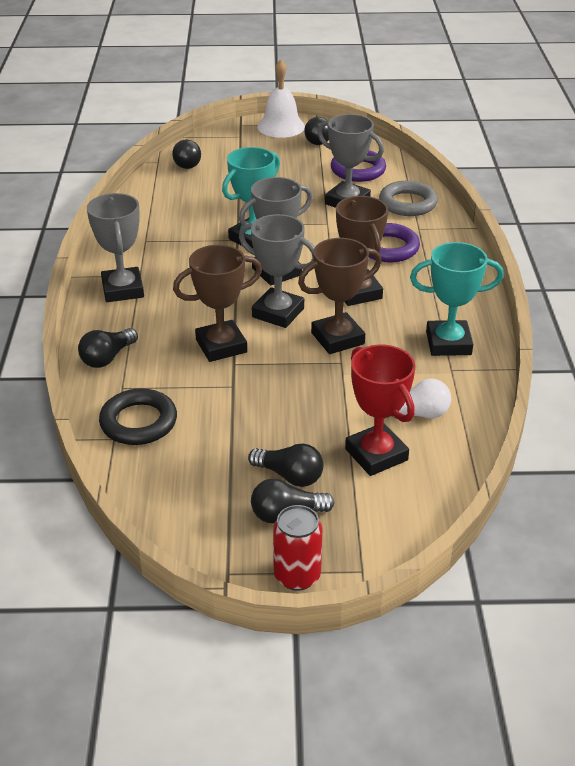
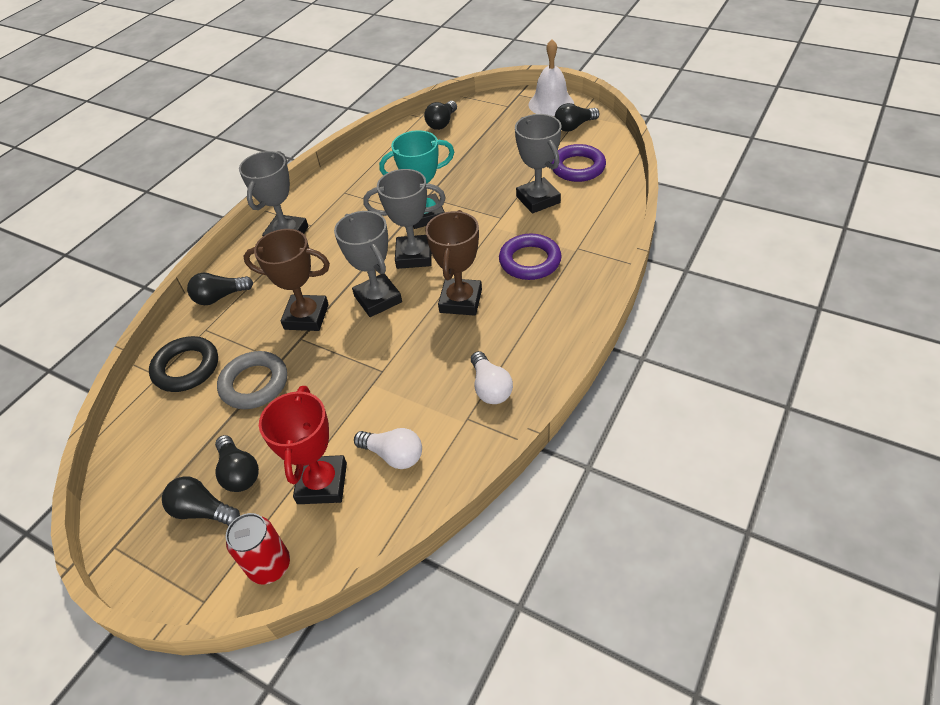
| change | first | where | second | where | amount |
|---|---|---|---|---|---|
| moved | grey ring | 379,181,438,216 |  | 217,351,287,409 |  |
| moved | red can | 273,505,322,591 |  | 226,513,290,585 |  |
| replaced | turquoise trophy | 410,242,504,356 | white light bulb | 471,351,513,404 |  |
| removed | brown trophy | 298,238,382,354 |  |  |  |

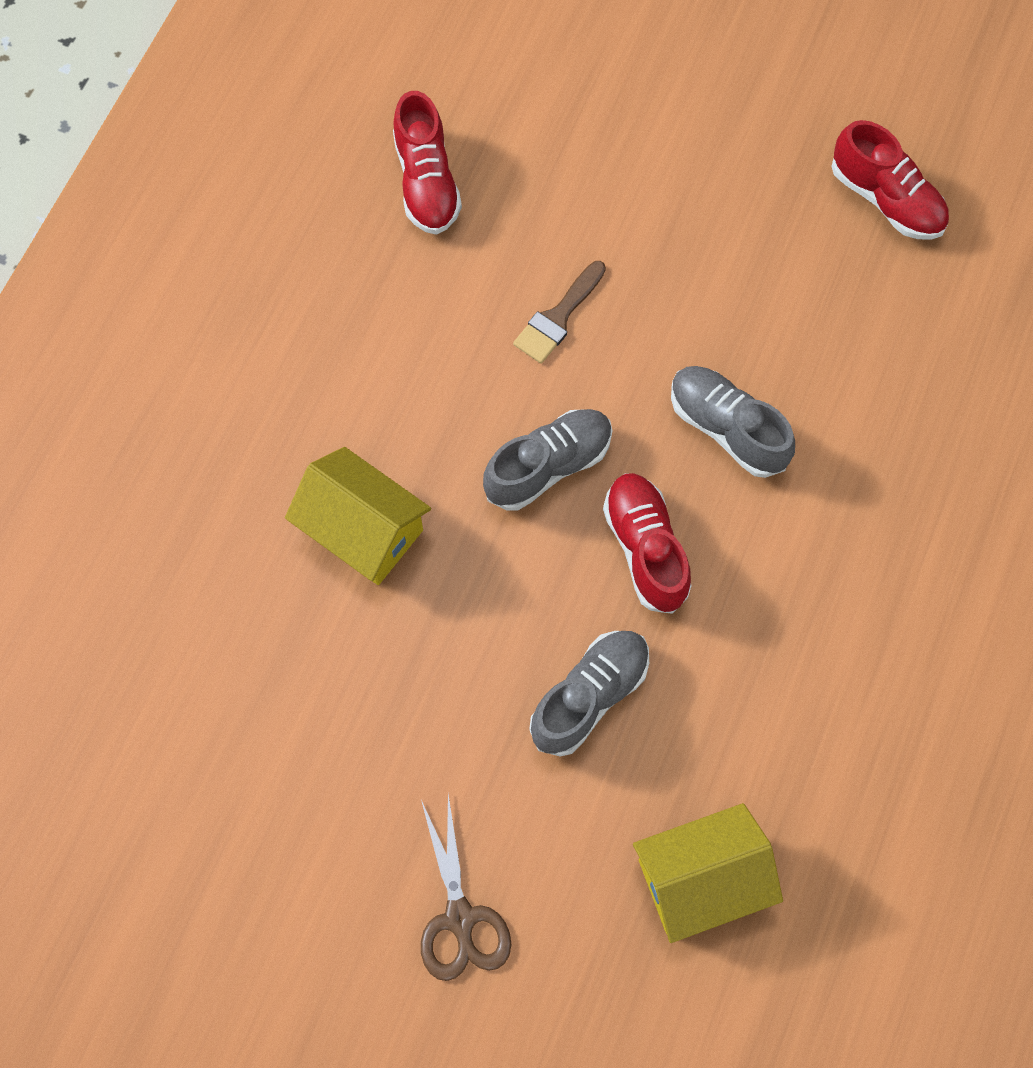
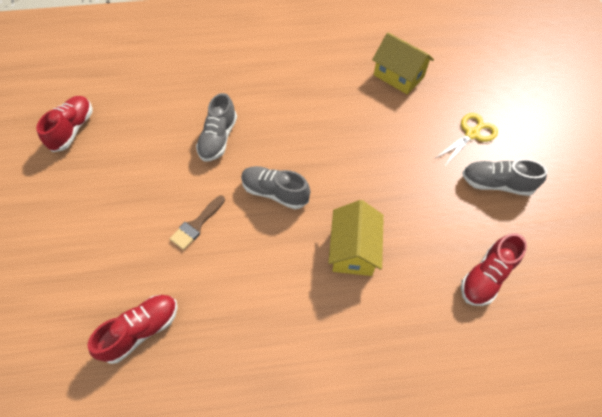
| change | first | where | second | where | amount |
|---|---|---|---|---|---|
| turned | brown brush | 513,261,606,364 |  | 170,195,225,250 | 120 degrees clockwise |
| recoloured | brown scissors | 421,794,511,981 | yellow scissors | 436,113,498,167 |  |
| moved | red shoe | 603,473,692,614 |  | 461,233,527,306 |  |
| moved | grey shoe | 529,631,649,757 |  | 462,159,548,196 |  |

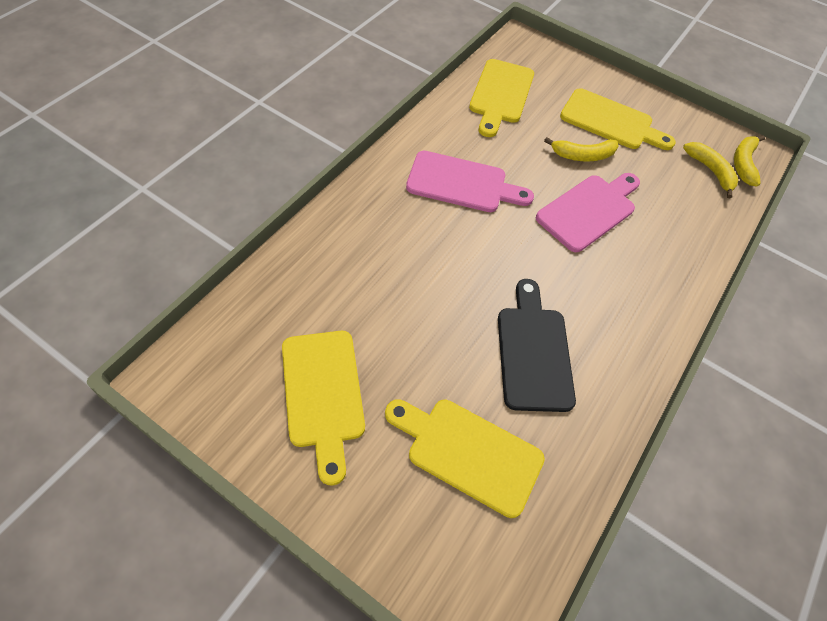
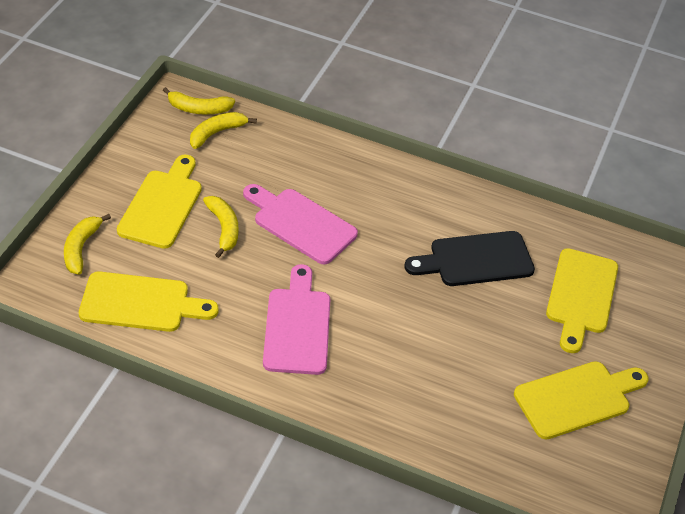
| change | first | where | second | where | amount |
|---|---|---|---|---|---|
| added |  |  | yellow banana | 64,214,111,275 |  |

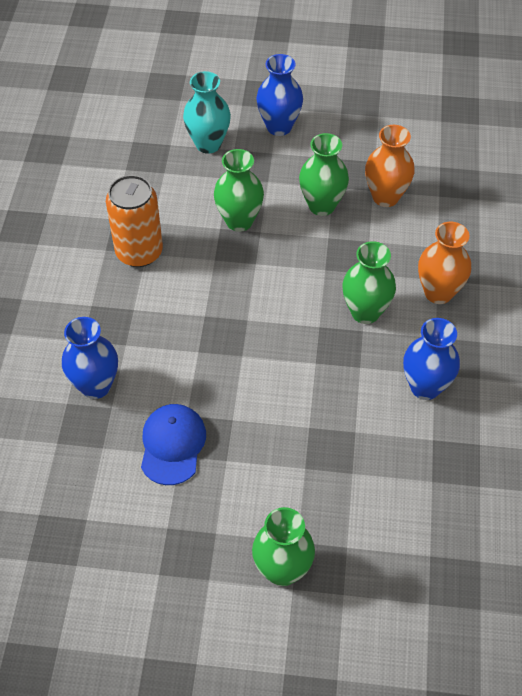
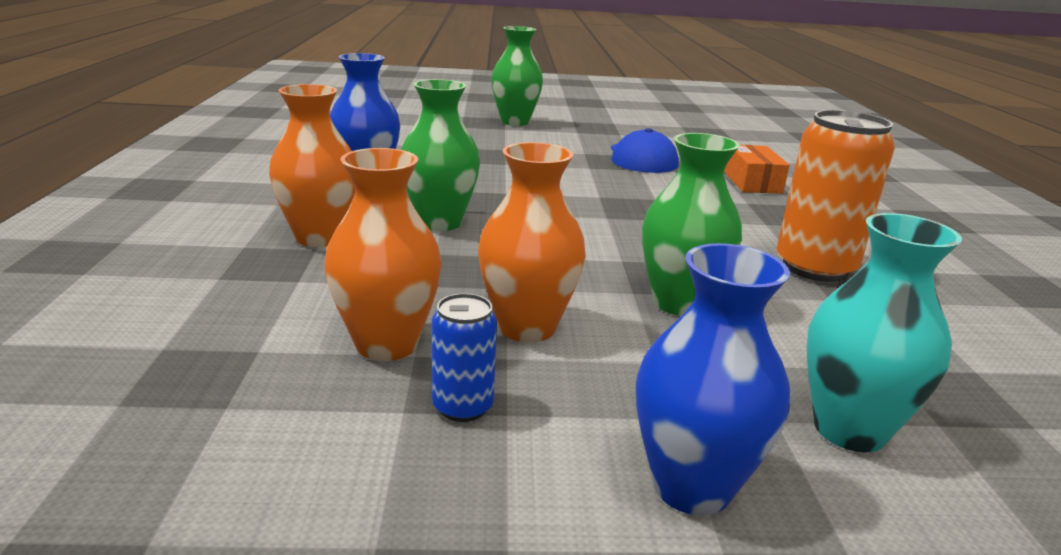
| change | first | where | second | where | amount |
|---|---|---|---|---|---|
| added |  |  | blue can | 432,293,497,422 |  |
| recoloured | green vase | 299,133,349,216 | orange vase | 478,142,586,343 |  |
| replaced | blue vase | 62,317,118,399 | orange box | 724,145,790,194 |  |

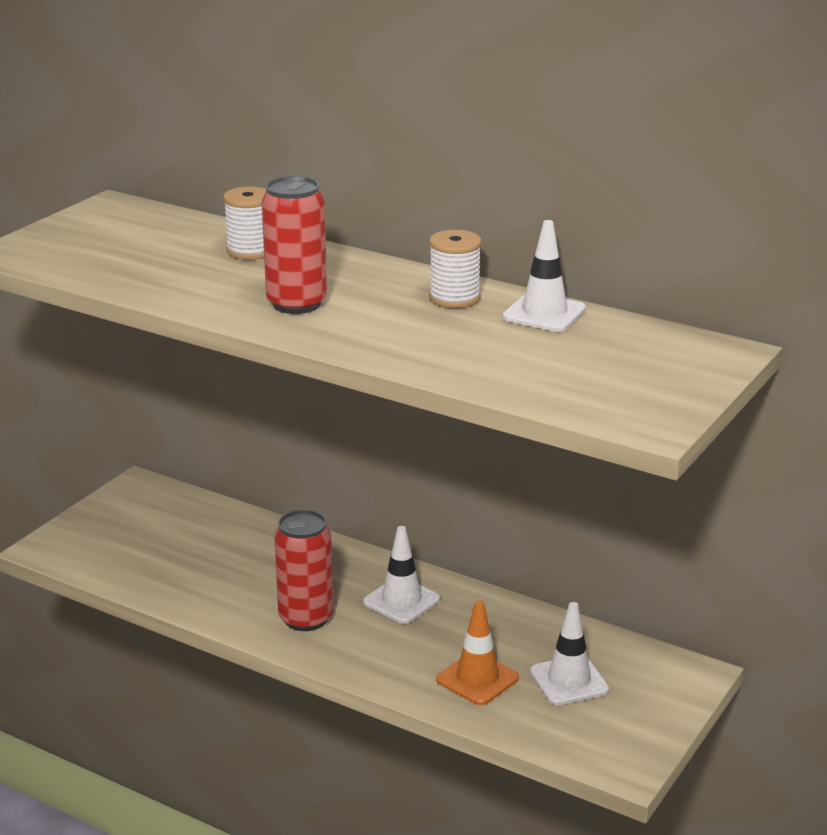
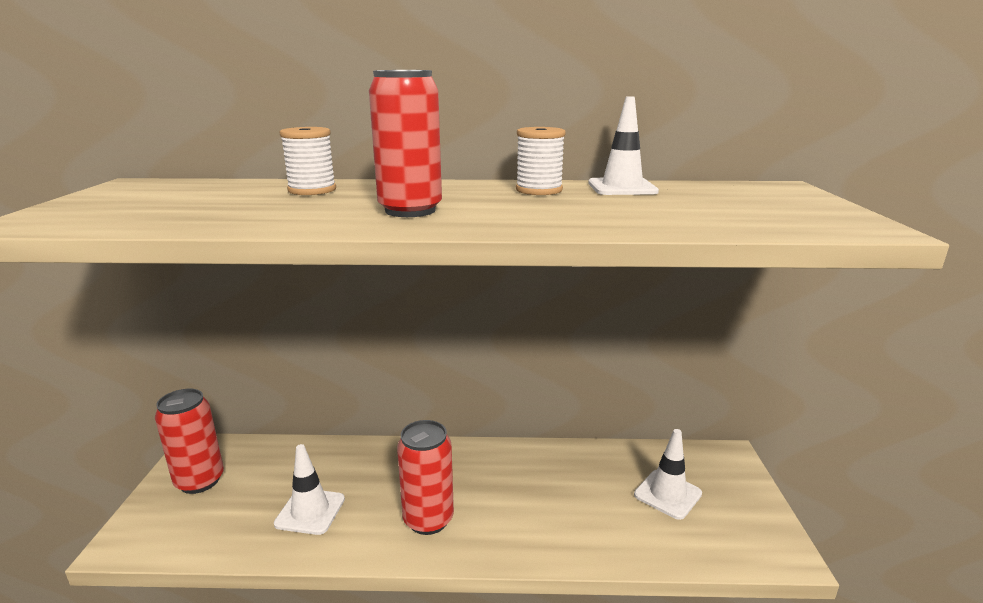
| change | first | where | second | where | amount |
|---|---|---|---|---|---|
| added |  |  | red can | 155,389,224,494 |  |
| moved | white traffic cone | 363,526,440,624 |  | 274,444,345,535 |  |
| removed | orange traffic cone | 436,600,519,705 |  |  |  |

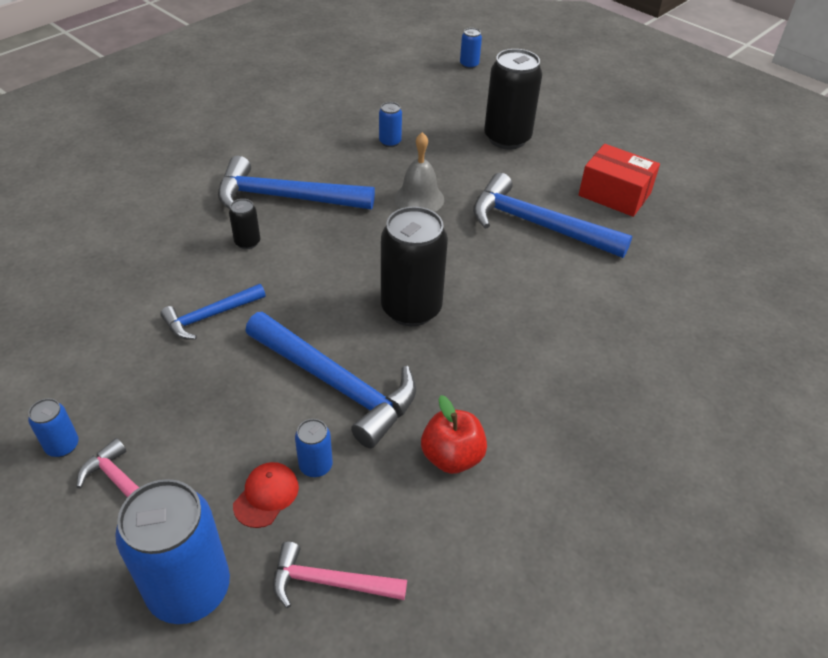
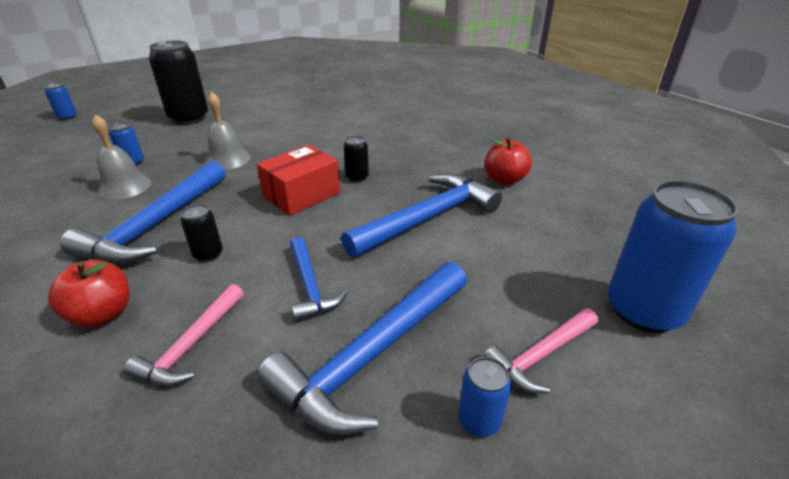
| change | first | where | second | where | amount |
|---|---|---|---|---|---|
| added |  |  | red apple | 48,260,130,327 |  |
| added |  |  | grey bell | 92,114,151,200 |  |
| moved | pink hammer | 273,542,407,608 |  | 124,284,244,386 |  |
| moved | red box | 579,144,660,217 |  | 257,145,340,216 |  |
| moved | blue hammer | 473,173,632,258 |  | 257,261,467,435 |  |
| resized | black can | 381,207,448,326 |  | 344,136,369,182 | x0.46 |
| removed | red cap | 233,462,299,528 |  |  |  |
| removed | blue can | 295,419,333,477 |  |  |  |

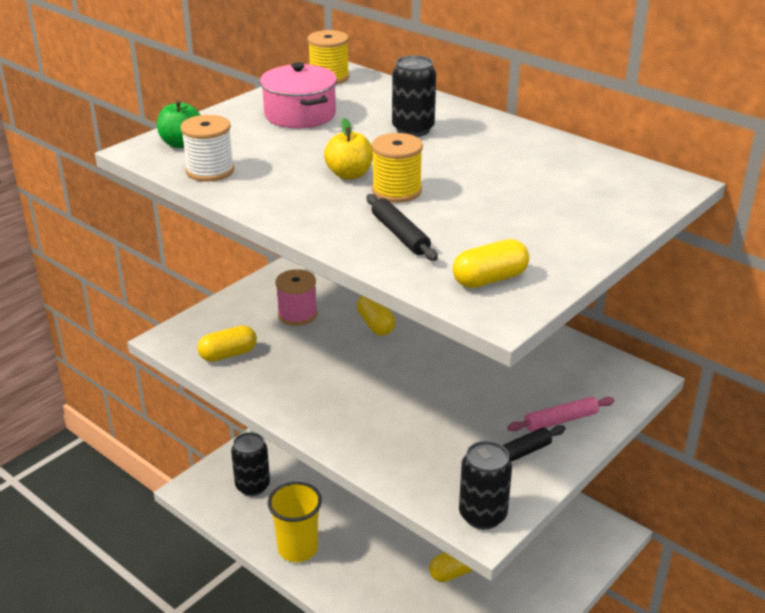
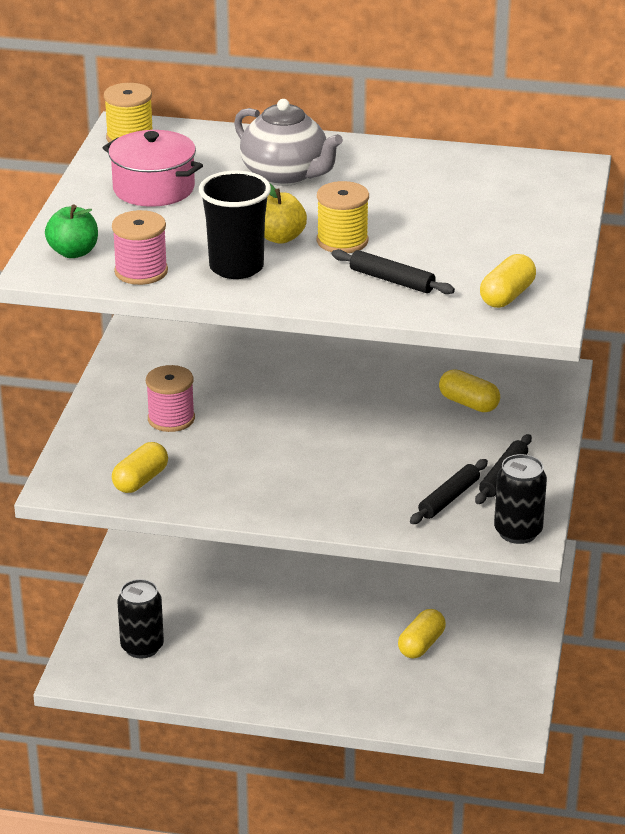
| change | first | where | second | where | amount |
|---|---|---|---|---|---|
| recoloured | white spool | 181,115,234,182 | pink spool | 112,210,168,285 |  |
| added |  |  | black cup | 199,171,271,279 |  |
| replaced | black can | 392,55,436,137 | grey teapot | 234,99,343,186 |  |
| added |  |  | black rolling pin | 410,459,488,524 |  |
| moved | yellow capsule | 357,296,396,336 |  | 439,369,500,412 |  |
| removed | yellow cup | 268,482,322,562 |  |  |  |
| removed | pink rolling pin | 507,397,615,431 |  |  |  |

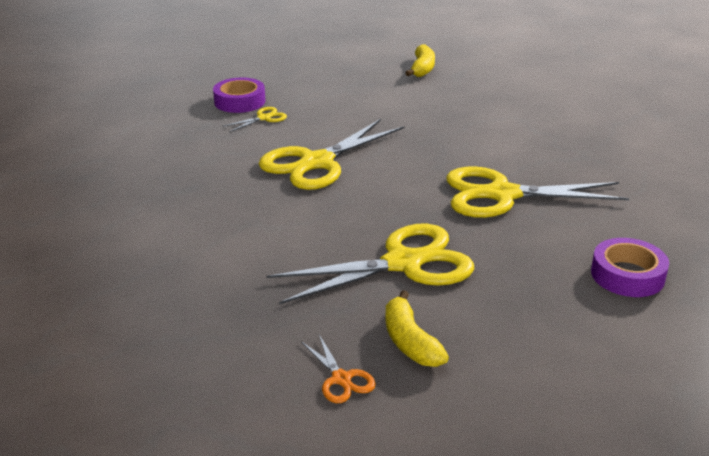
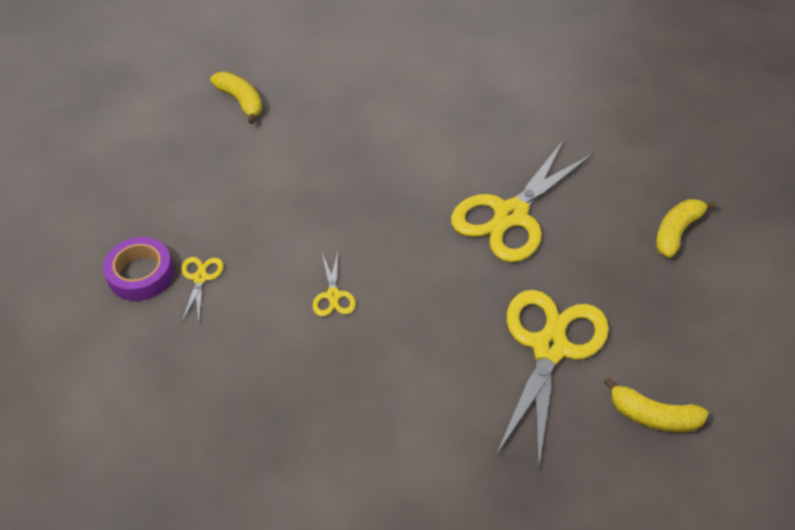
| change | first | where | second | where | amount |
|---|---|---|---|---|---|
| resized | yellow scissors | 259,119,404,190 |  | 312,252,356,317 | x0.43 |
| replaced | purple tape | 591,238,669,297 | yellow banana | 656,199,716,258 |  |
| removed | orange scissors | 301,335,376,403 |  |  |  |

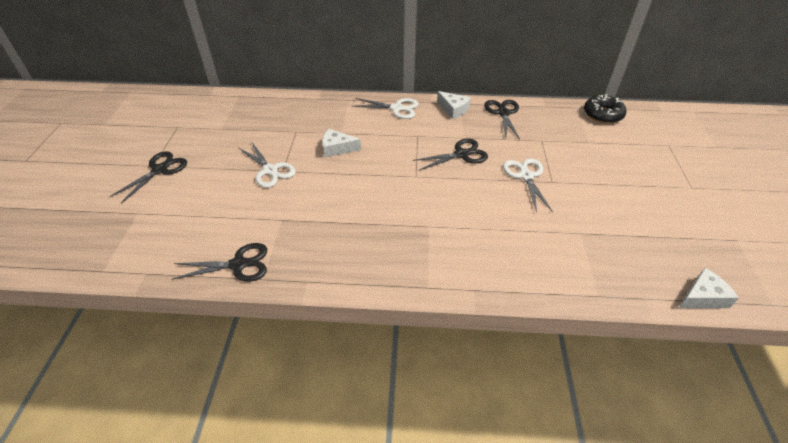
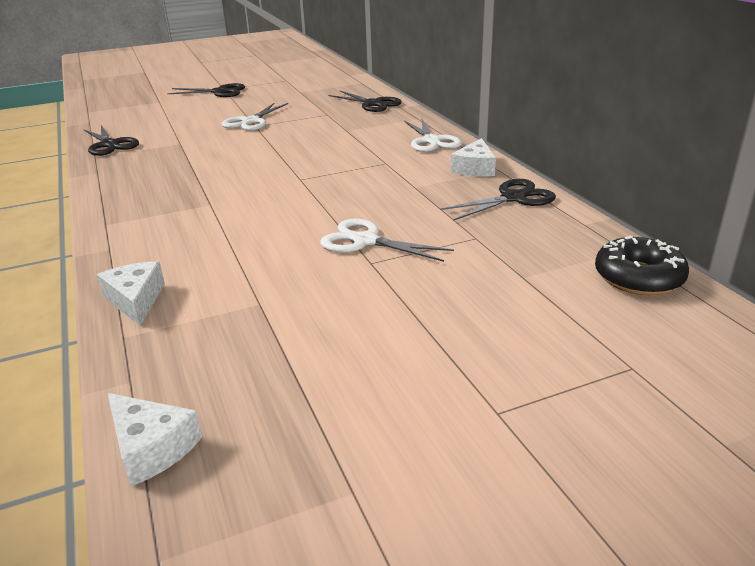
| change | first | where | second | where | amount |
|---|---|---|---|---|---|
| moved | white cheese | 322,129,361,157 |  | 97,261,165,326 |  |
| turned | white scissors | 503,158,553,212 |  | 320,219,454,262 | 120 degrees counterclockwise |
| moved | black scissors | 413,139,488,170 |  | 328,90,402,112 |  |

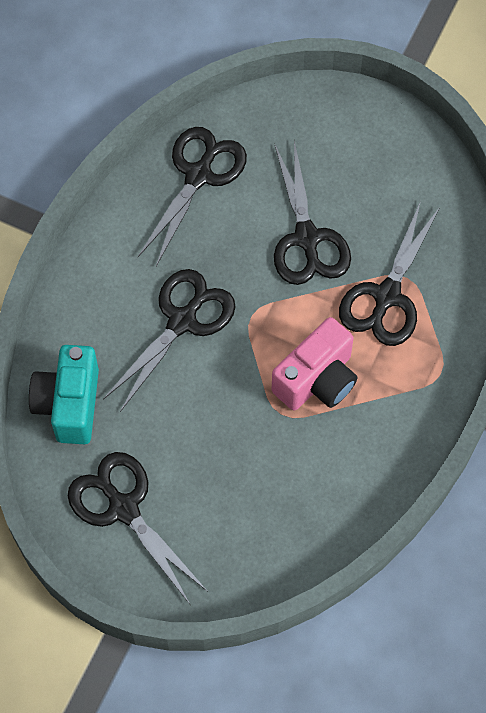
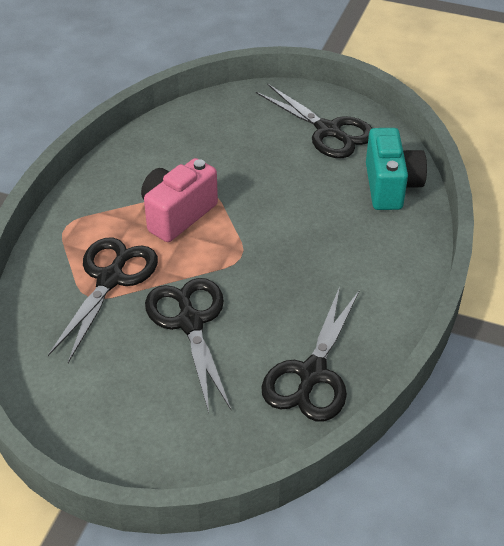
| change | first | where | second | where | amount |
|---|---|---|---|---|---|
| removed | black scissors | 103,269,236,412 |  |  |  |

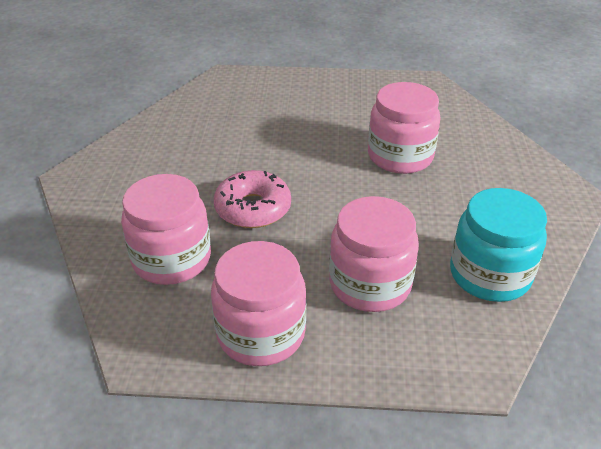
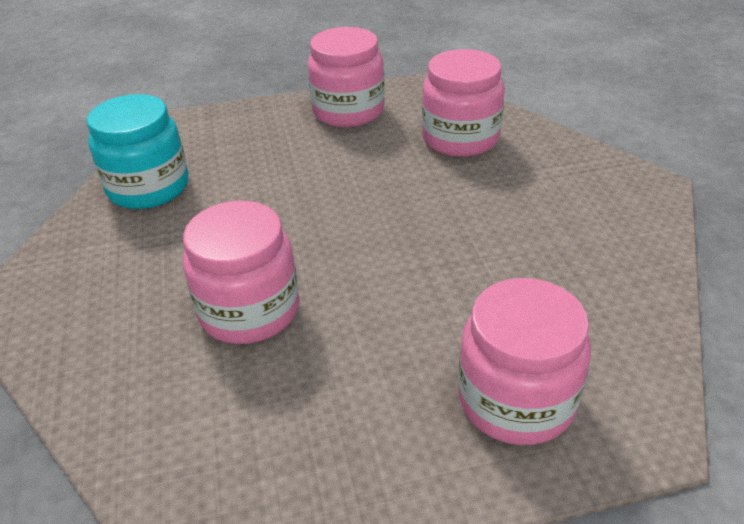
| change | first | where | second | where | amount |
|---|---|---|---|---|---|
| moved | pink jar | 329,196,419,312 |  | 458,278,591,445 |  |
| removed | pink donut | 214,170,291,228 |  |  |  |

